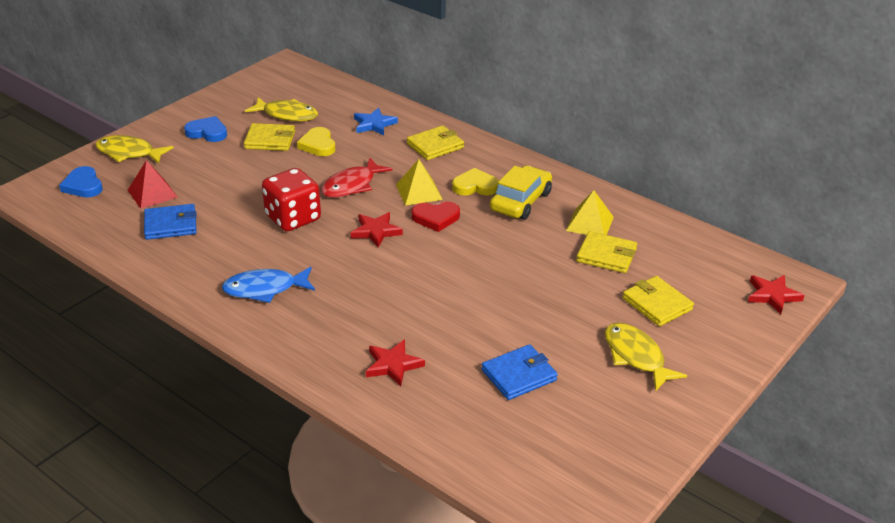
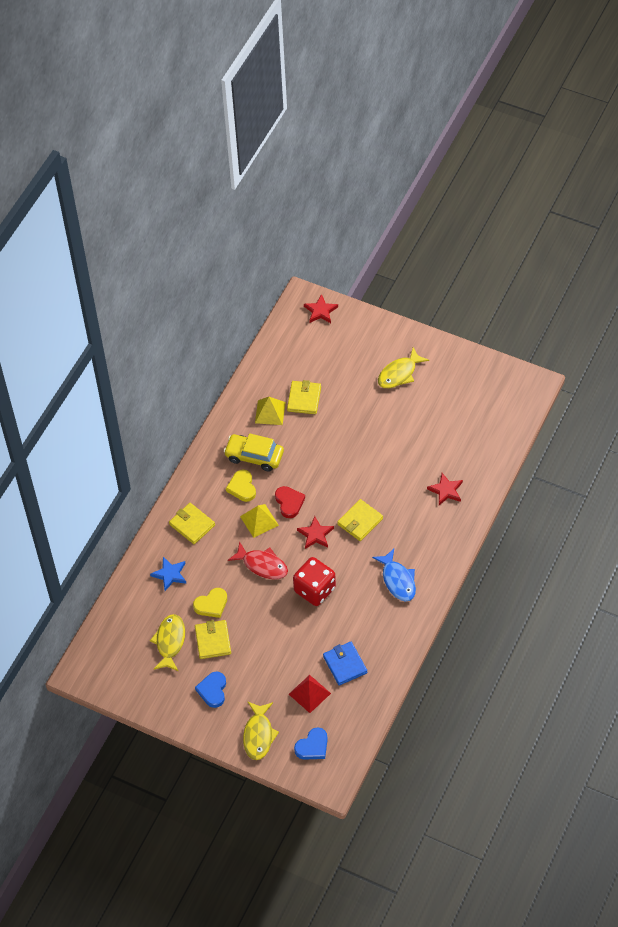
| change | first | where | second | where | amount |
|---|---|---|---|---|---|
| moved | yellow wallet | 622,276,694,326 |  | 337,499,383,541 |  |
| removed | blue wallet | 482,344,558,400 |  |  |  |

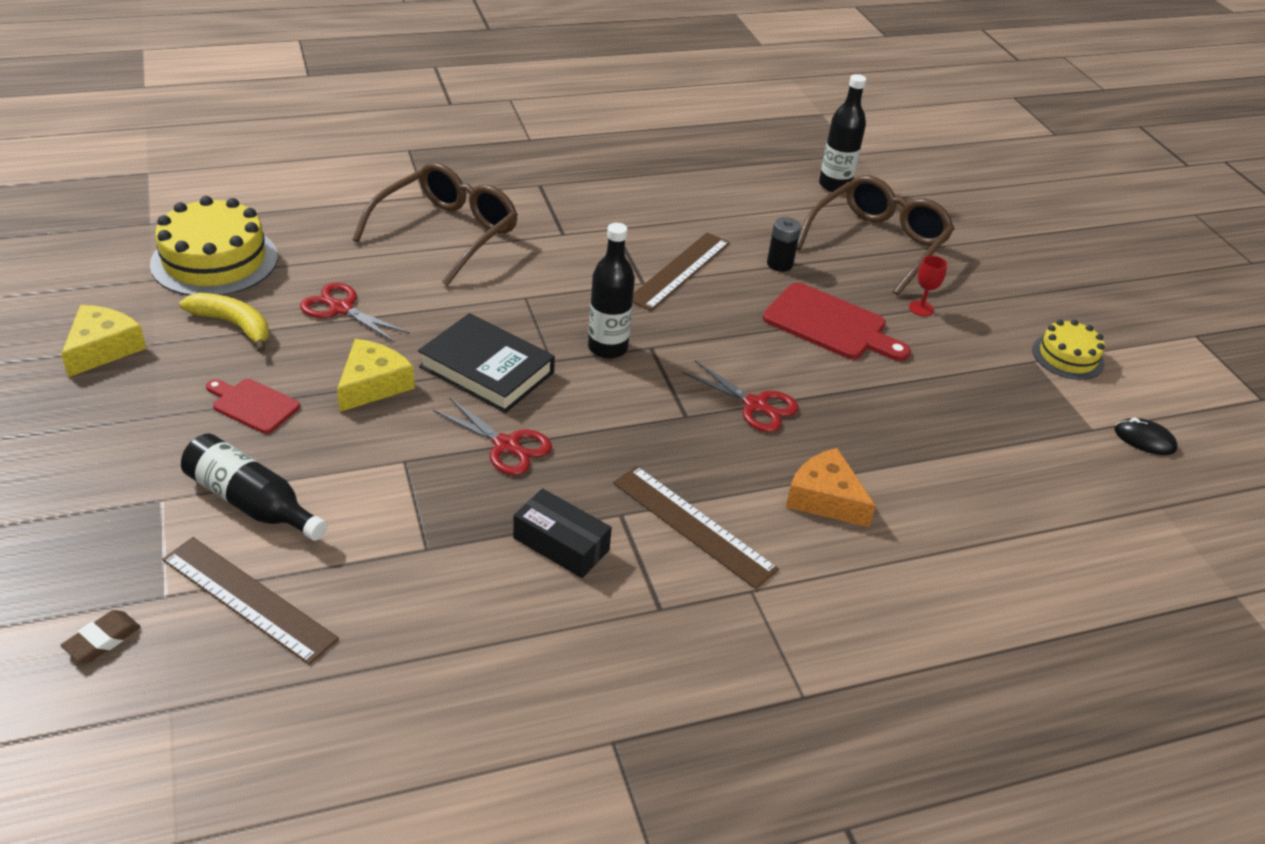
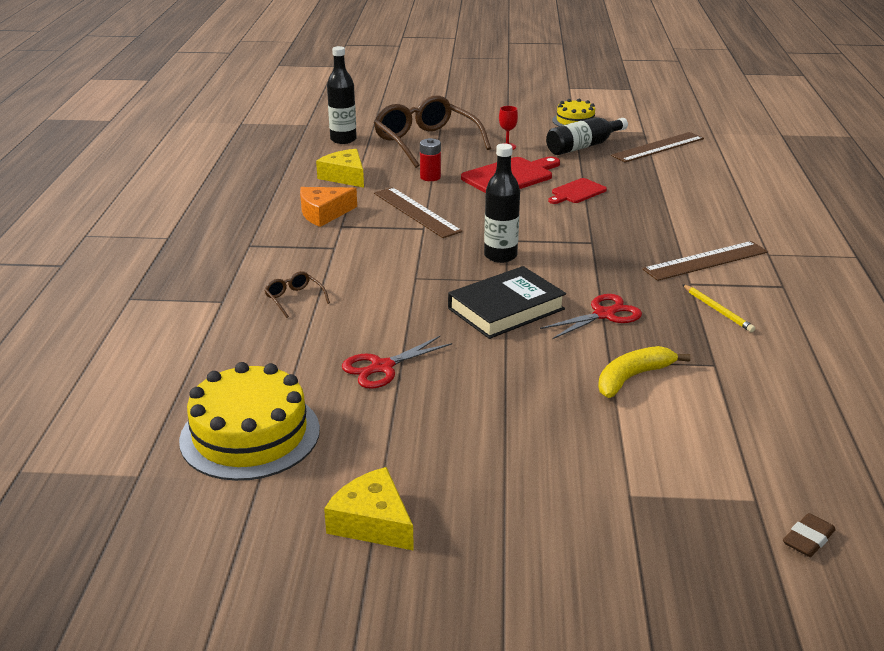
| change | first | where | second | where | amount |
|---|---|---|---|---|---|
| resized | brown glasses | 352,162,518,286 |  | 265,271,330,318 | x0.41 |
| moved | orange cheese | 786,448,876,527 |  | 300,187,357,227 |  |
| moved | yellow cheese | 337,339,415,412 |  | 316,149,364,188 |  |
| recoloured | black battery | 767,217,801,272 | red battery | 420,138,441,181 |  |
| moved | black bottle | 181,433,328,541 |  | 546,117,628,155 |  |
| moved | red cutting board | 206,379,300,434 |  | 548,178,607,204 |  |
| moved | yellow banana | 179,293,269,353 |  | 598,346,691,398 |  |
| moved | brown ruler | 162,537,339,665 |  | 611,132,704,162 |  |
| replaced | black box | 513,488,612,578 | yellow pencil | 682,284,755,332 |  |
| turned | brown eraser | 60,610,141,663 |  | 783,513,836,557 | 75 degrees clockwise |
| removed | red scissors | 682,361,799,432 |  |  |  |
| removed | black mouse | 1114,418,1178,455 |  |  |  |

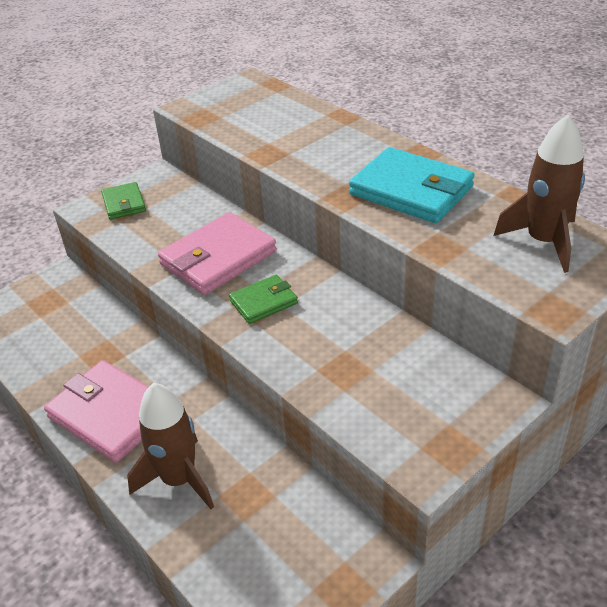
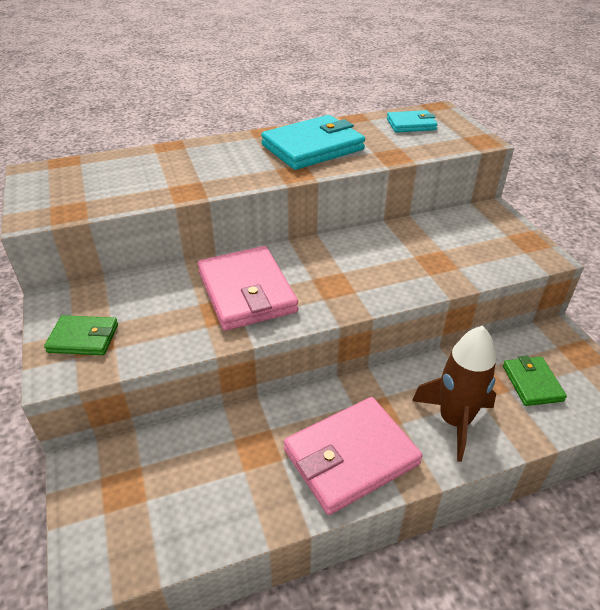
| change | first | where | second | where | amount |
|---|---|---|---|---|---|
| replaced | brown rocket | 493,114,585,273 | turquoise wallet | 387,110,438,133 |  |
| moved | green wallet | 229,275,298,324 |  | 503,355,567,406 |  |

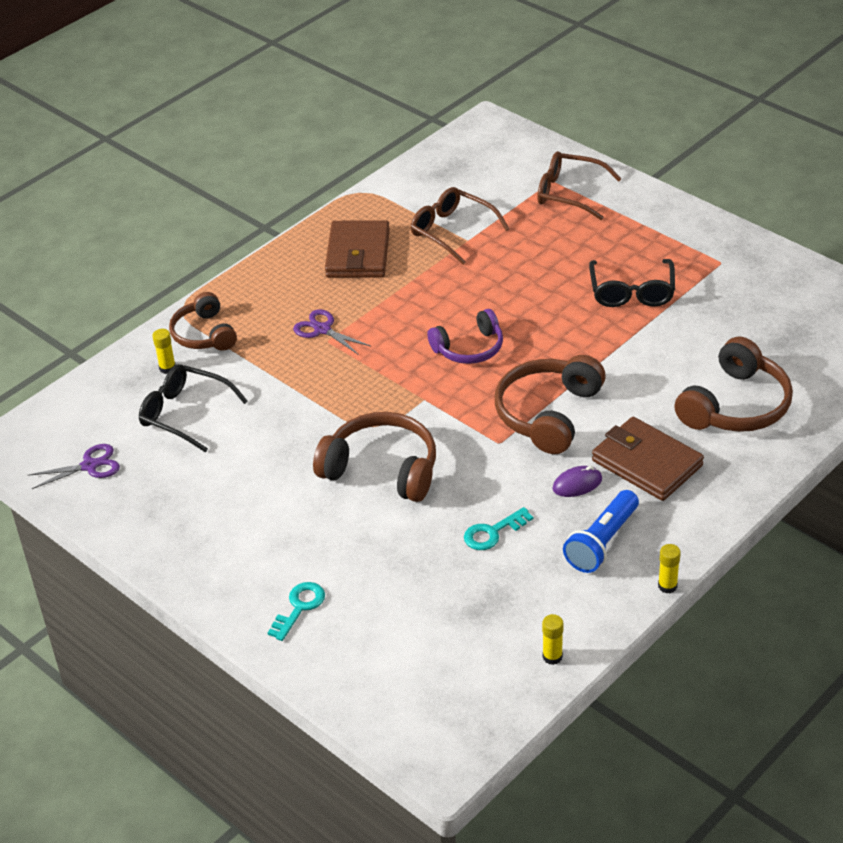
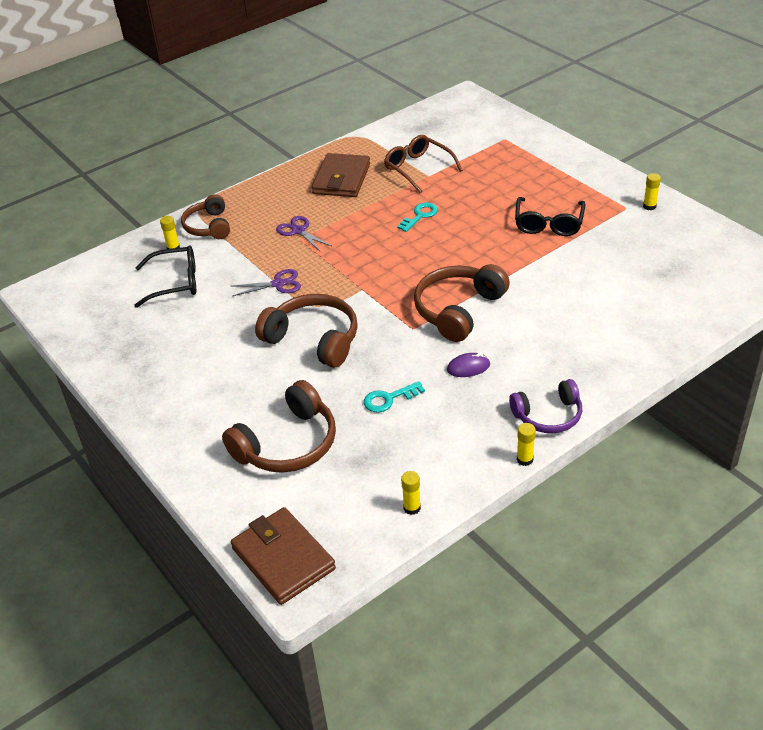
| change | first | where | second | where | amount |
|---|---|---|---|---|---|
| turned | black glasses | 139,364,248,452 |  | 134,245,196,308 | 135 degrees clockwise |
| moved | brown headphones | 674,337,793,432 |  | 222,380,336,473 |  |
| moved | brown wallet | 592,417,704,501 |  | 231,507,336,605 |  |
| moved | purple scissors | 28,444,120,489 |  | 232,269,301,296 |  |
| moved | turquoise key | 268,582,325,641 |  | 397,203,438,232 |  |
| moved | purple headphones | 427,309,503,364 |  | 509,379,582,433 |  |
| added |  |  | yellow glue stick | 643,173,661,210 |  |
| removed | brown glasses | 537,151,622,220 |  |  |  |
| removed | blue flashlight | 563,490,639,573 |  |  |  |

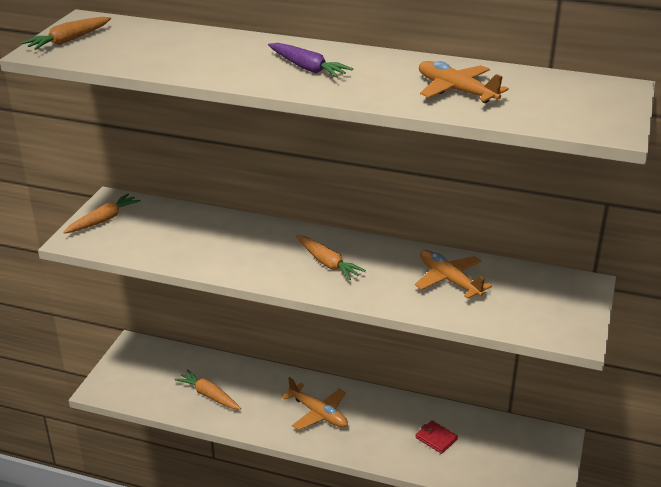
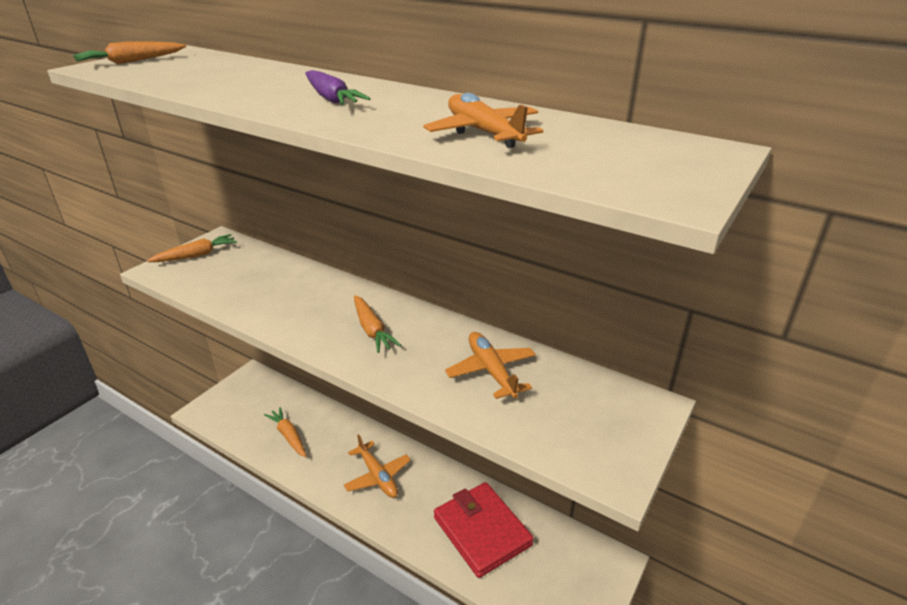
| change | first | where | second | where | amount |
|---|---|---|---|---|---|
| resized | red wallet | 416,420,458,454 |  | 434,482,534,578 | x2.30 |

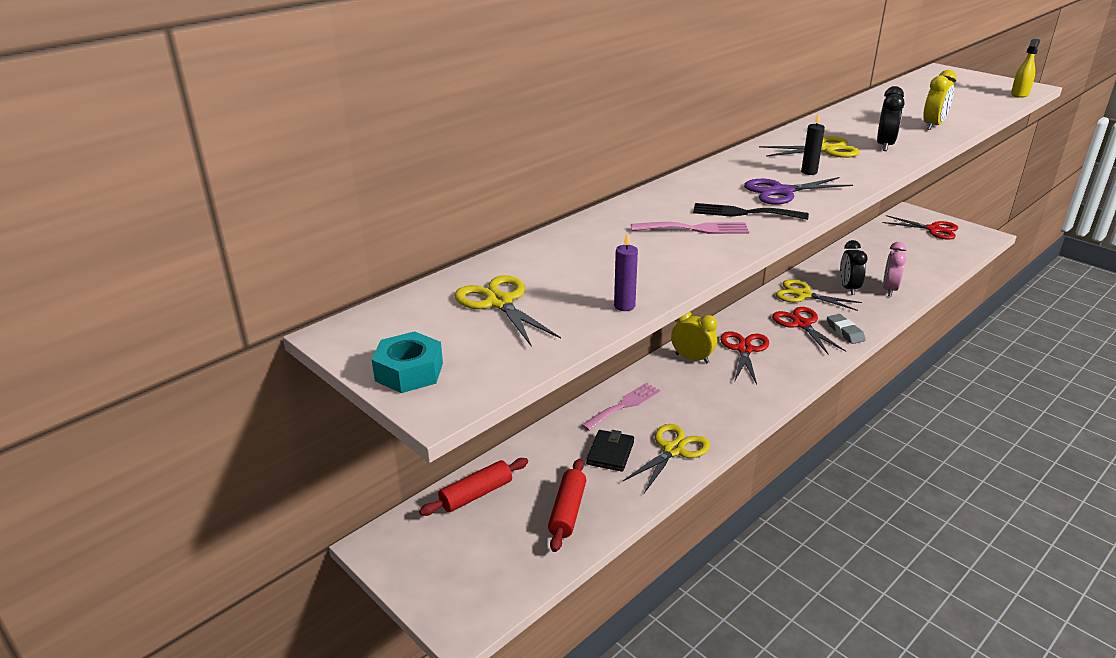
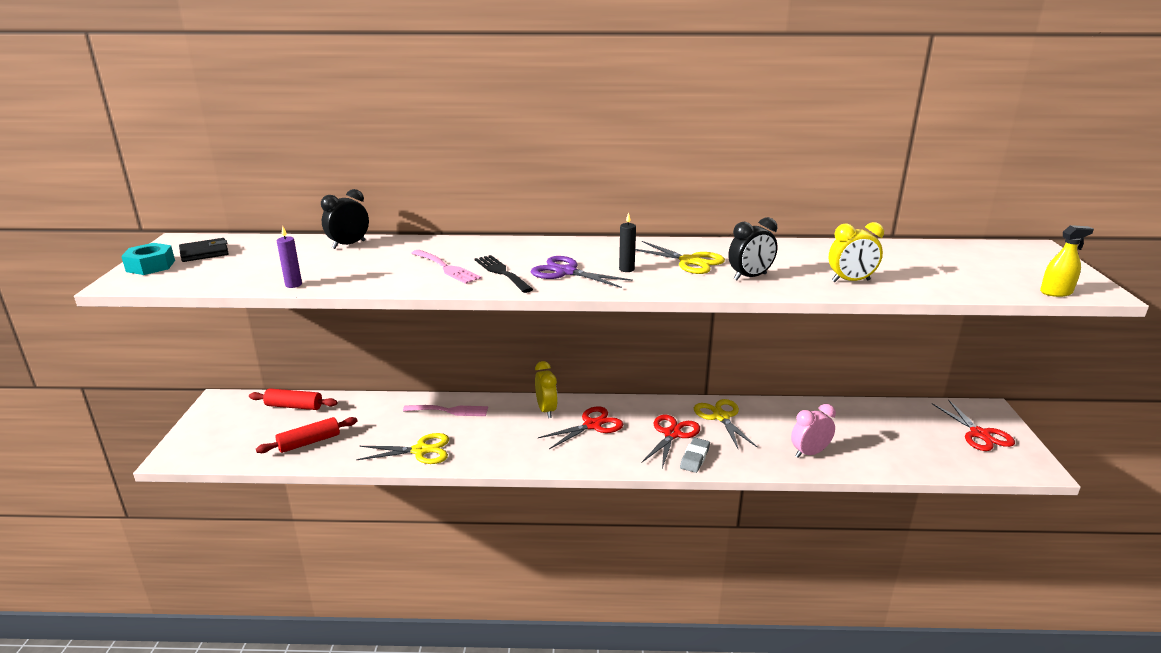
| change | first | where | second | where | amount |
|---|---|---|---|---|---|
| moved | black wallet | 586,430,634,472 |  | 179,238,229,262 |  |
| moved | black clock | 840,240,867,295 |  | 321,189,369,249 |  |
| removed | yellow scissors | 454,275,561,347 |  |  |  |

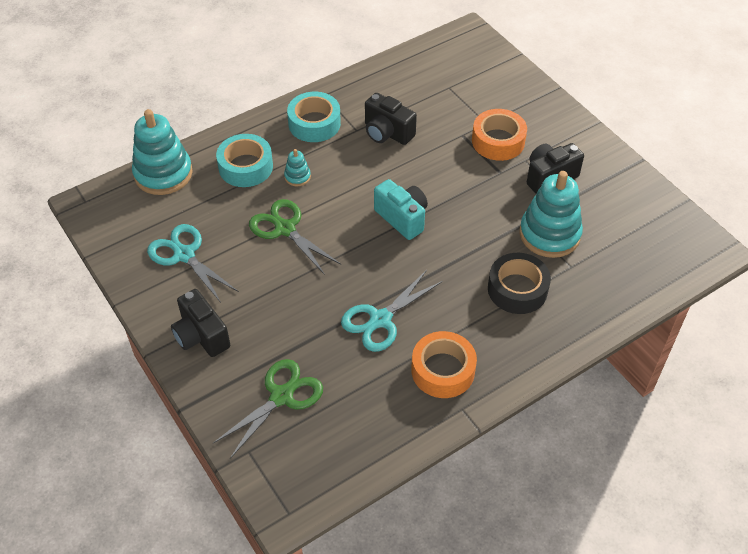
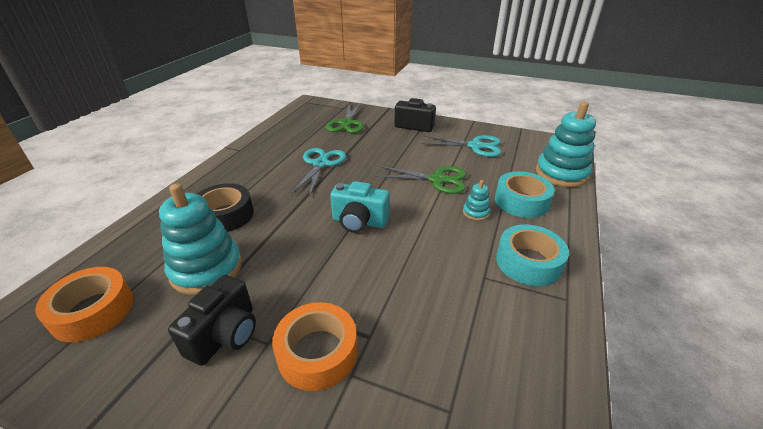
| change | first | where | second | where | amount |
|---|---|---|---|---|---|
| moved | orange tape | 411,331,477,398 |  | 35,267,133,342 |  |
| removed | black camera | 365,93,417,145 |  |  |  |

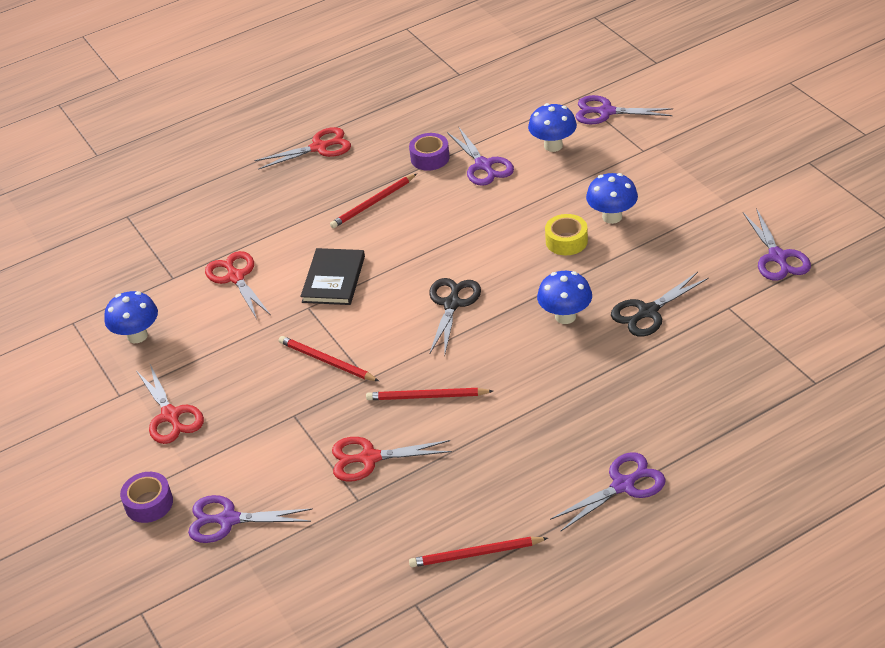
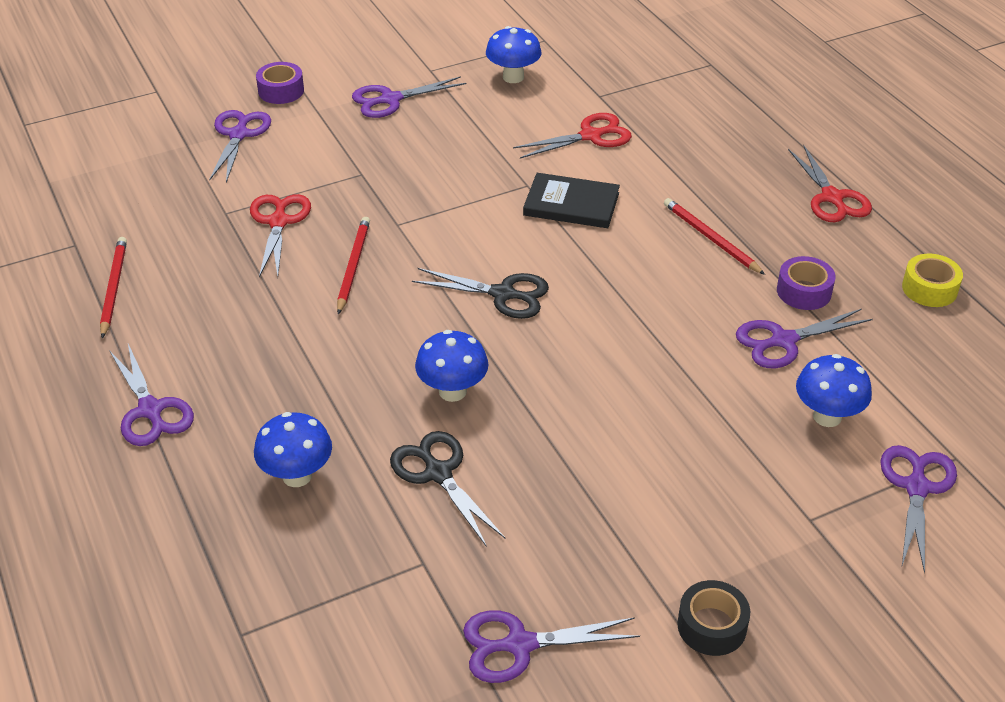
| change | first | where | second | where | amount |
|---|---|---|---|---|---|
| moved | blue mushroom | 586,173,638,224 |  | 254,412,332,487 |  |
| recoloured | red scissors | 137,364,204,444 | purple scissors | 352,76,467,118 |  |
| added |  |  | black tape | 677,580,750,656 |  |
| moved | yellow tape | 545,214,588,255 |  | 902,254,963,307 |  |
| removed | red pencil | 279,336,379,381 |  |  |  |

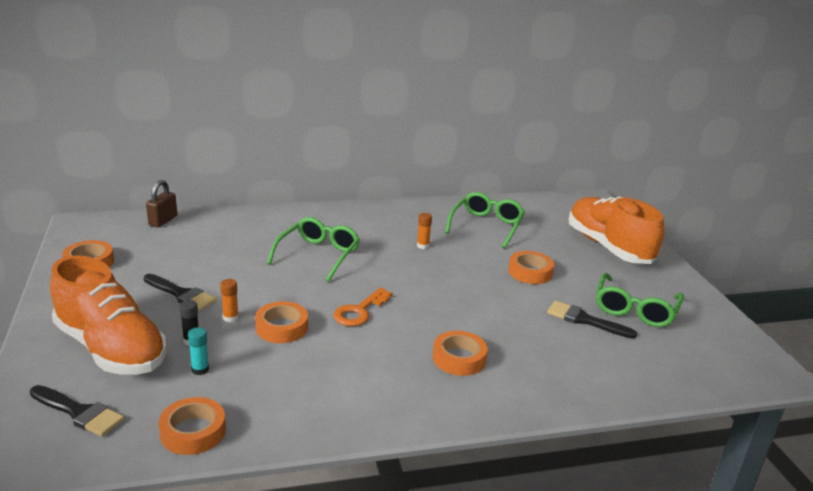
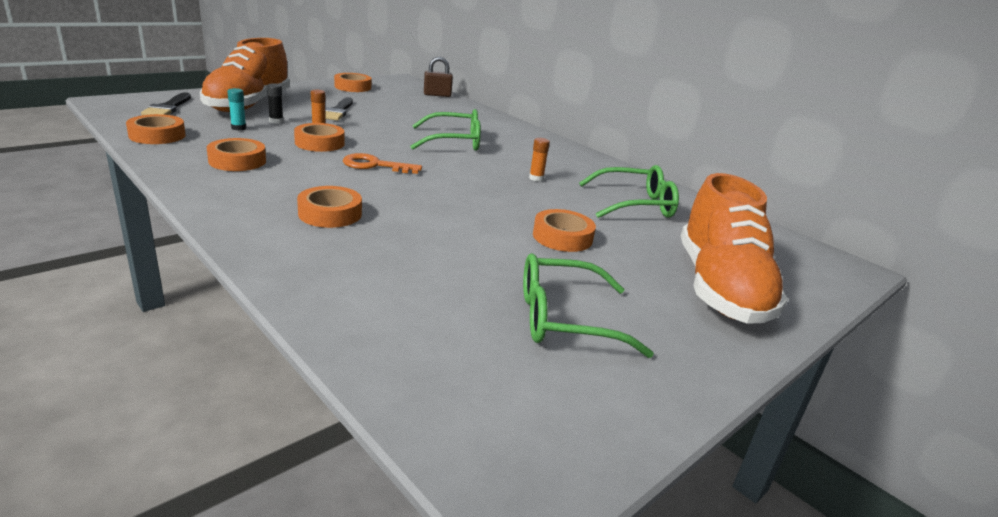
| change | first | where | second | where | amount |
|---|---|---|---|---|---|
| added |  |  | orange tape | 207,138,266,171 |  |
| turned | orange shoe | 569,196,664,264 |  | 680,173,788,324 | 150 degrees clockwise |
| removed | black brush | 547,301,637,339 |  |  |  |

